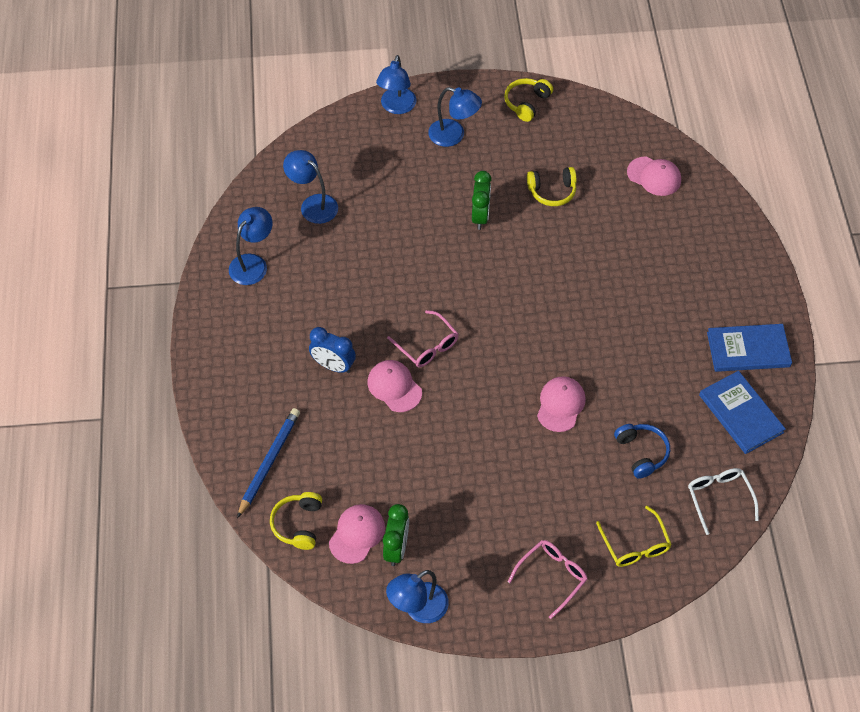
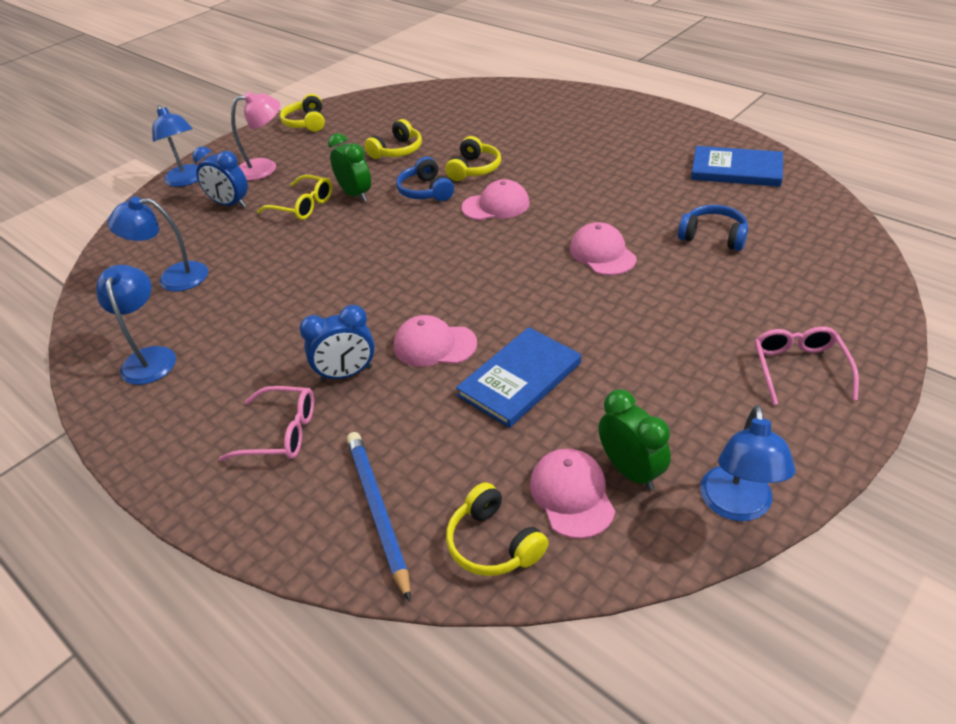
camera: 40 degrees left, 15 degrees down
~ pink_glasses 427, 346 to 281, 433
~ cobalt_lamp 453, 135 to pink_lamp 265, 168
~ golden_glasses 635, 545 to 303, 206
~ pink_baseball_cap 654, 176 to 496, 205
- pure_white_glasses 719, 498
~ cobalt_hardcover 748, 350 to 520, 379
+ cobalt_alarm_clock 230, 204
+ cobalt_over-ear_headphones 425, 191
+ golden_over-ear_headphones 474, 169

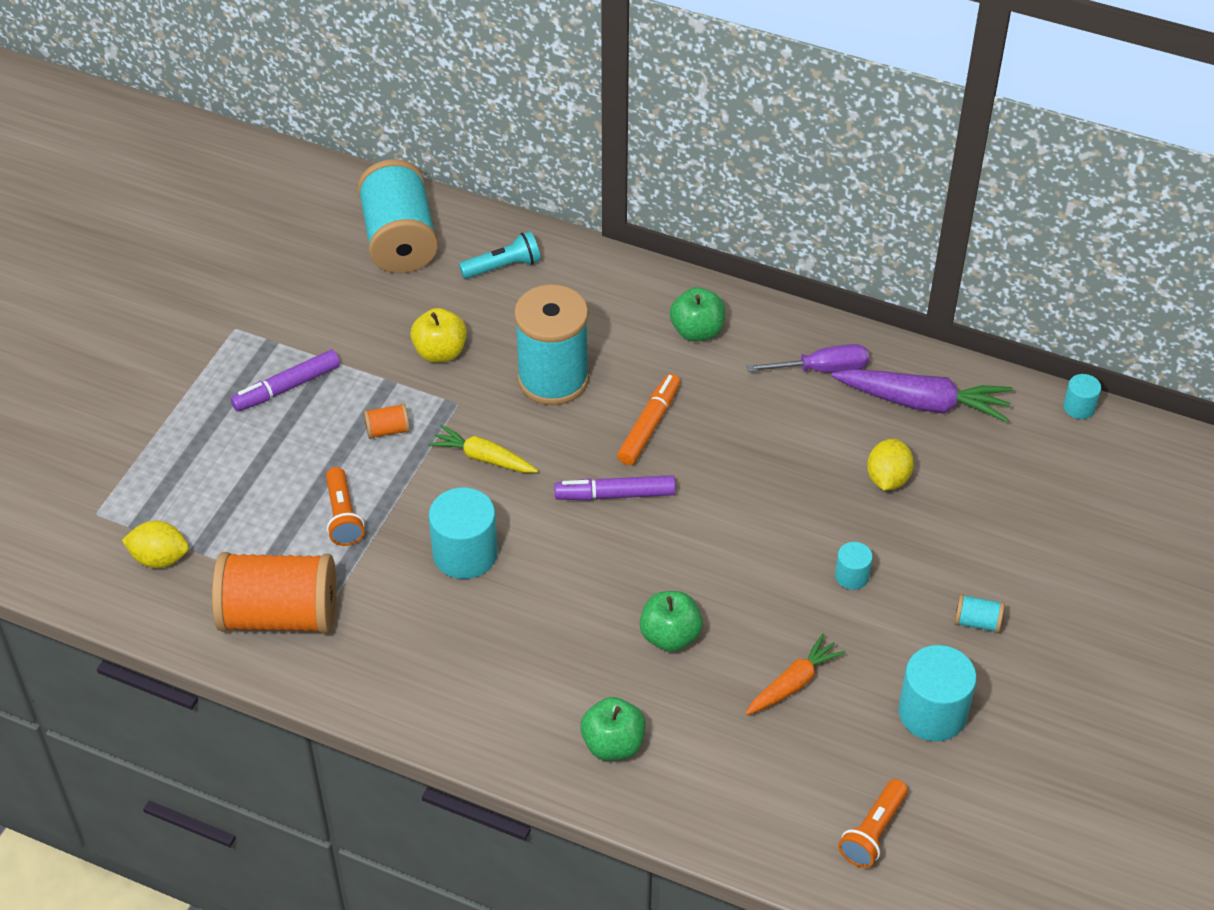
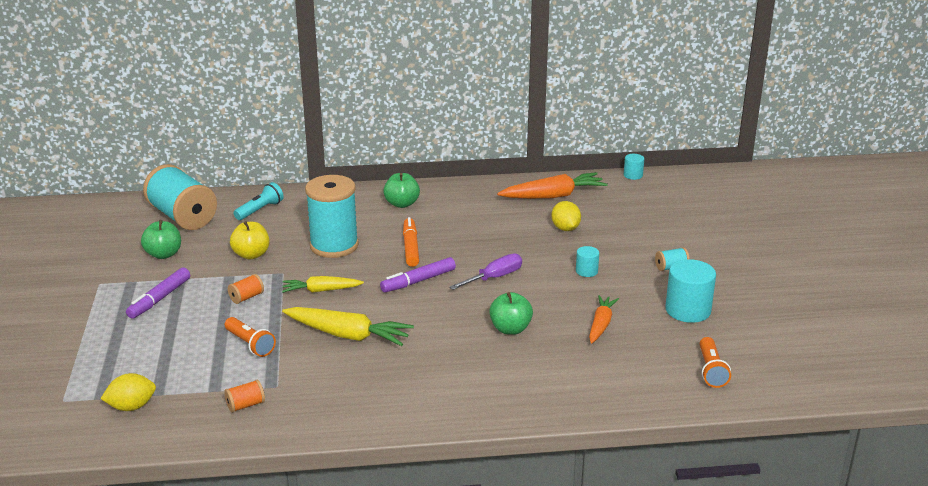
camera: 30 degrees left, 20 degrees down
~ bright_orange_spool 279, 615 = 245, 405 x0.40
~ turquoise_solid_cylinder 465, 553 to golden_root_vegetable 348, 335
~ leaf-green_apple_fruit 613, 744 to 163, 254
~ violet_flat_screwdriver 821, 369 to 494, 278
~ violet_root_vegetable 923, 403 to bright_orange_root_vegetable 553, 196

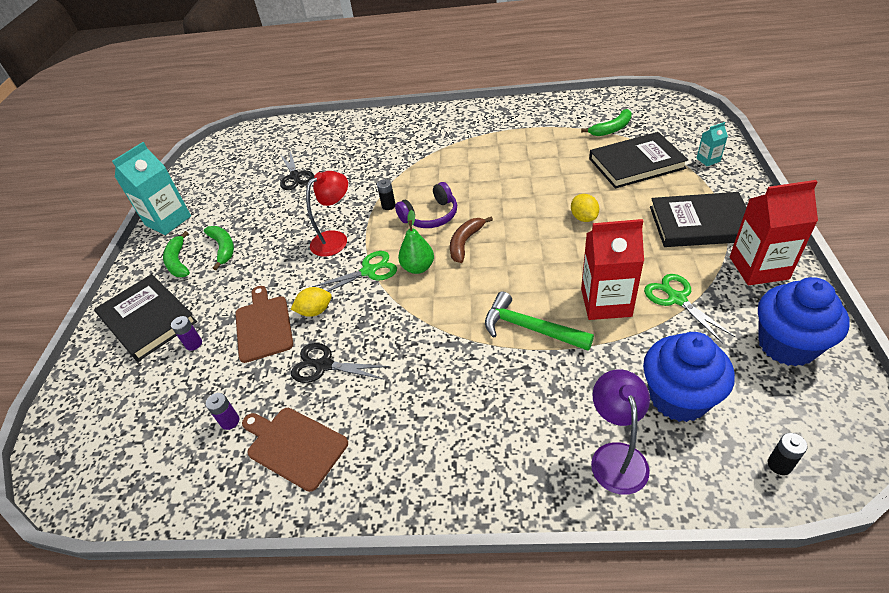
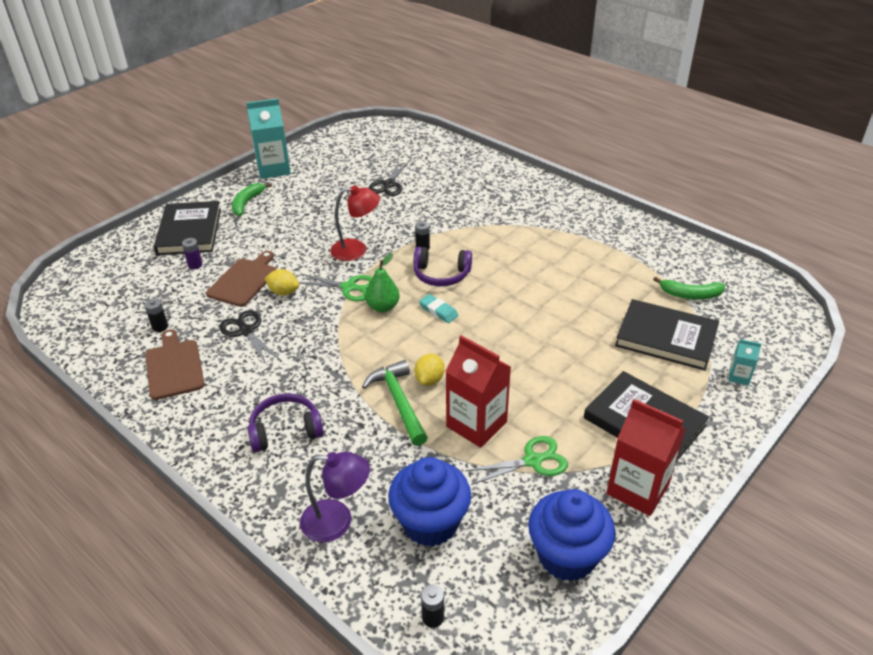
camera: 35 degrees right, 5 degrees down
- leaf-green_banana 223, 248
~ violet_battery 230, 421 to ebony_battery 160, 327
~ russet_banana 465, 243 to turquoise_eraser 438, 311
~ golden_lemon 583, 218 to 429, 380
~ violet_lamp 616, 456 = 337, 522 60 degrees clockwise
~ leaf-green_scissors 676, 298 = 533, 460 60 degrees clockwise
+ violet_over-ear_headphones 285, 430

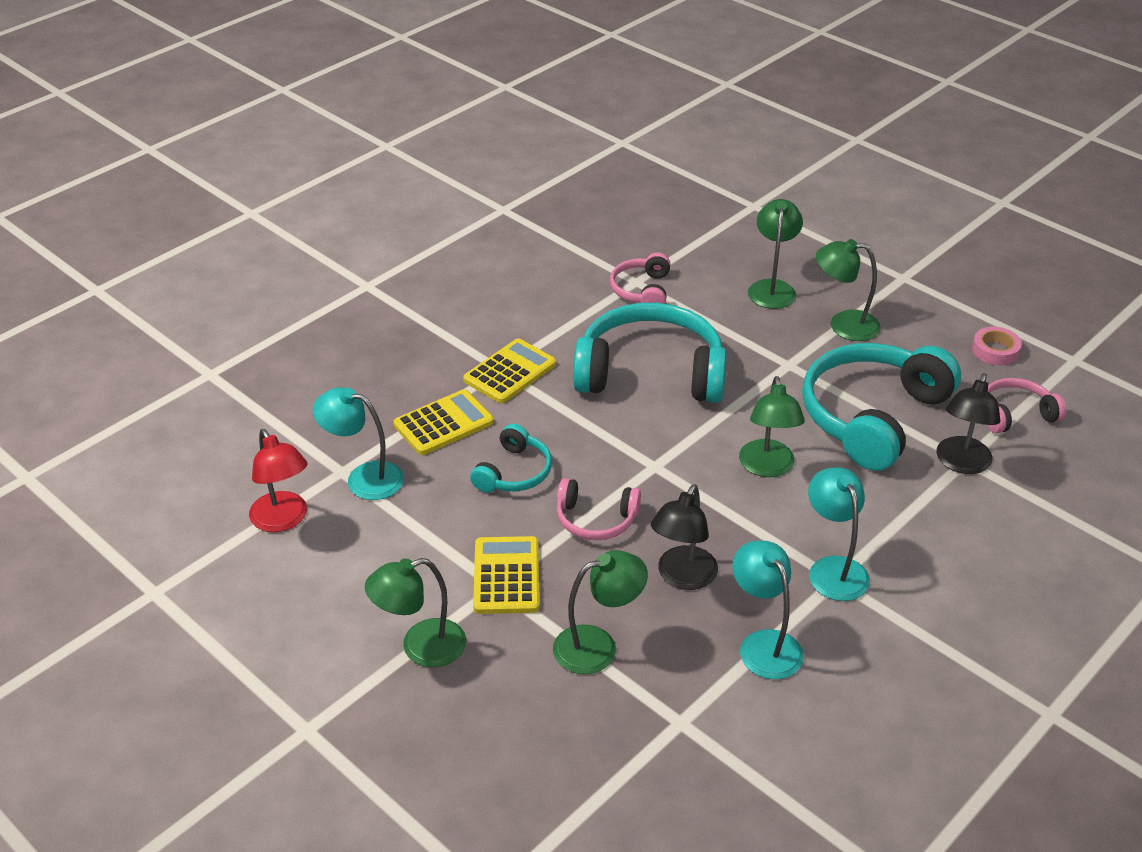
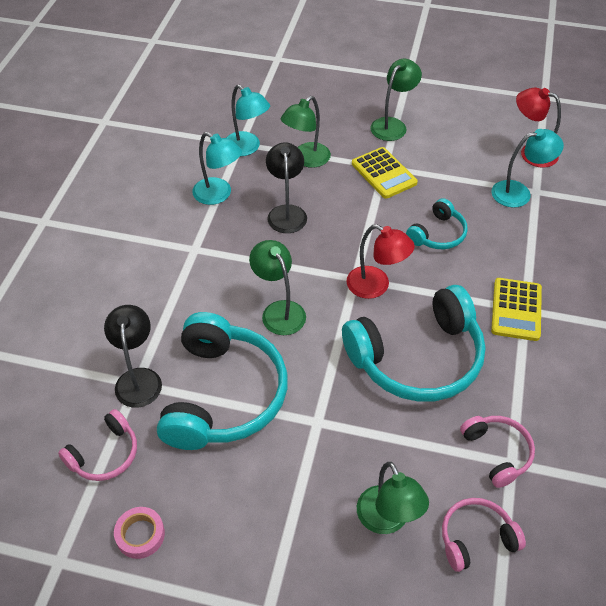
camera: 150 degrees right, 10 degrees up
- golden_calculator 443, 423
~ turquoise_over-ear_headphones 514, 472 = 438, 234 135 degrees counterclockwise
~ pink_over-ear_headphones 596, 519 to 476, 538
~ turquoise_lamp 833, 569 to 247, 148
- leaf-green_lamp 843, 325
+ scarlet_lamp 376, 286

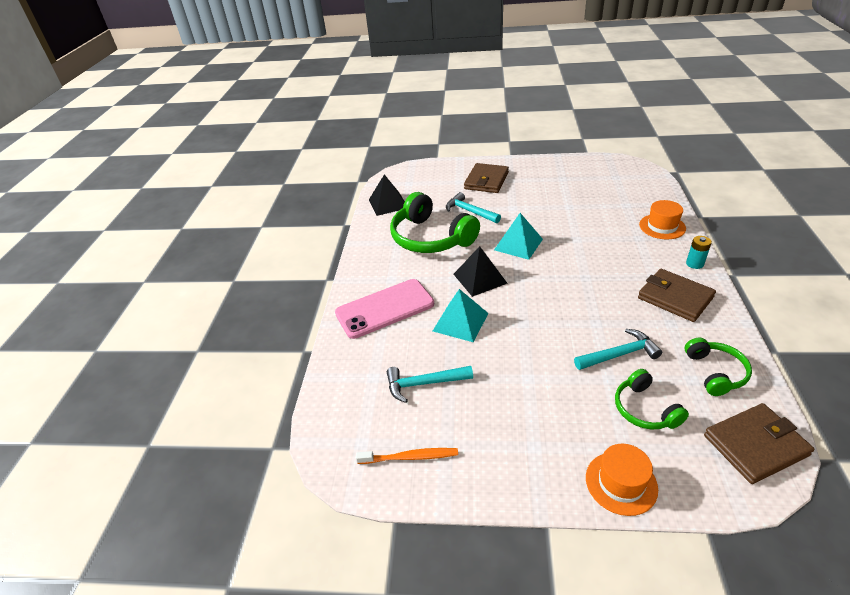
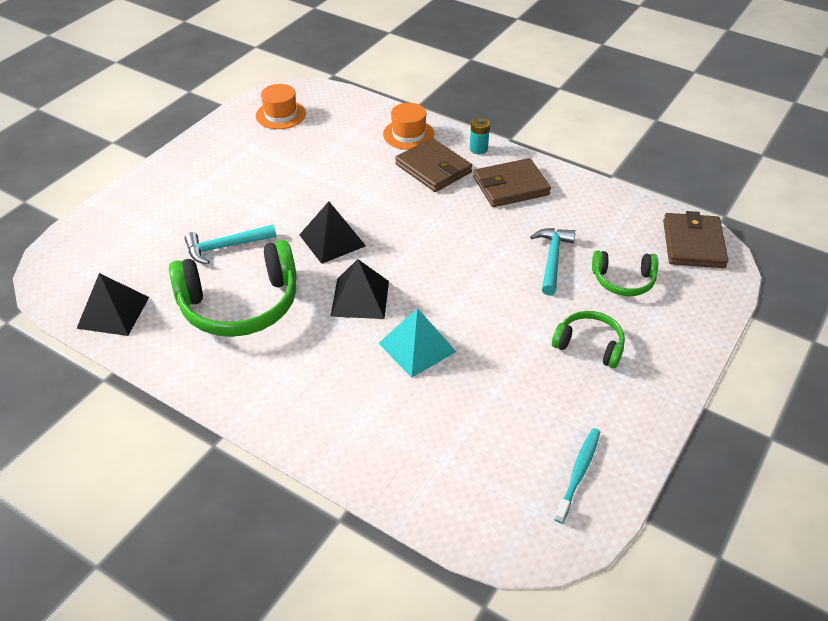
camera: 65 degrees left, 5 degrees up
- pink_mobile_phone 385, 308
~ bright_orange_toothbrush 410, 457 to turquoise_toothbrush 578, 473
- turquoise_hammer 424, 384
~ russet_card_wallet 486, 181 to 433, 168
~ turquoise_pyramid_shape 518, 244 to ebony_pyramid_shape 332, 240
~ bright_orange_hat 621, 483 to 280, 115
~ leaf-green_over-ear_headphones 715, 372 to 589, 345

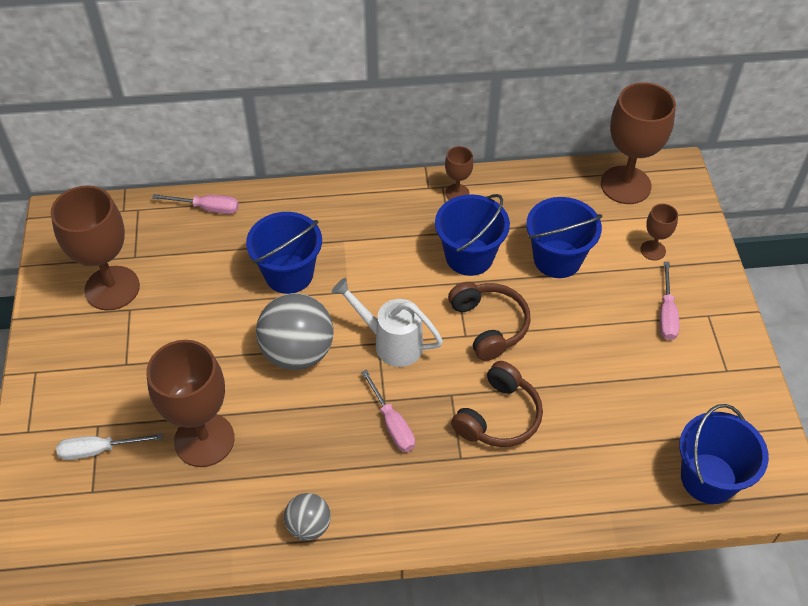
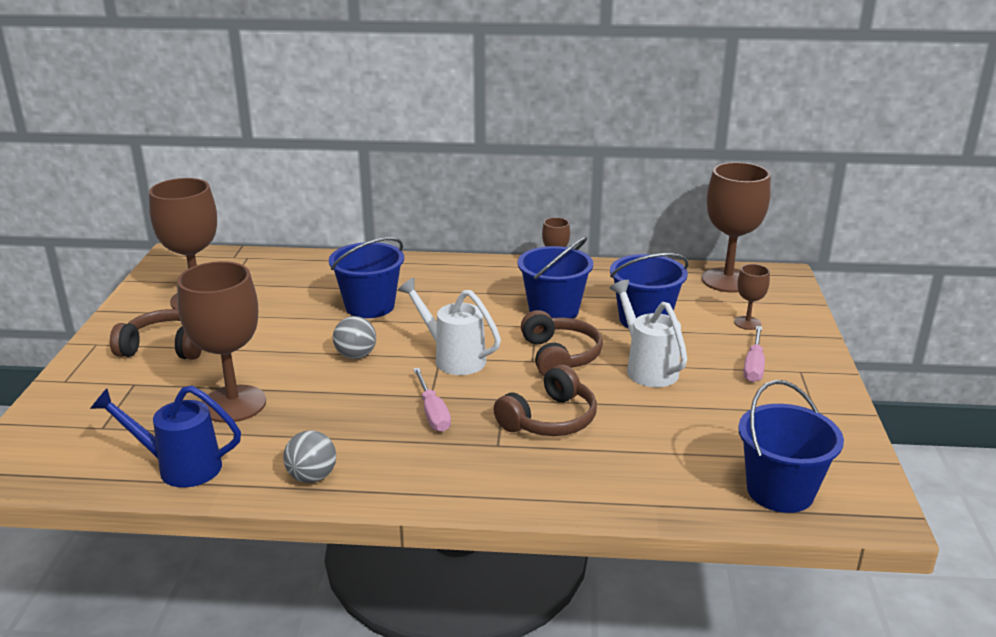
camera: 10 degrees right, 25 degrees down
- pure_white_flat_screwdriver 99, 450
- pink_flat_screwdriver 207, 208
~ ash-grey_ball 298, 352 = 356, 356 x0.55
+ cobalt_watering_pot 180, 467
+ russet_over-ear_headphones 165, 348
+ pure_white_watering_pot 647, 368

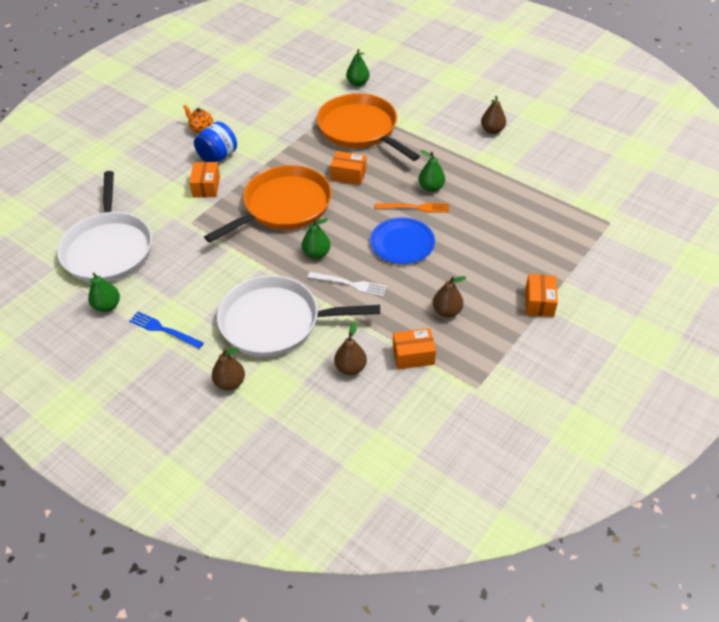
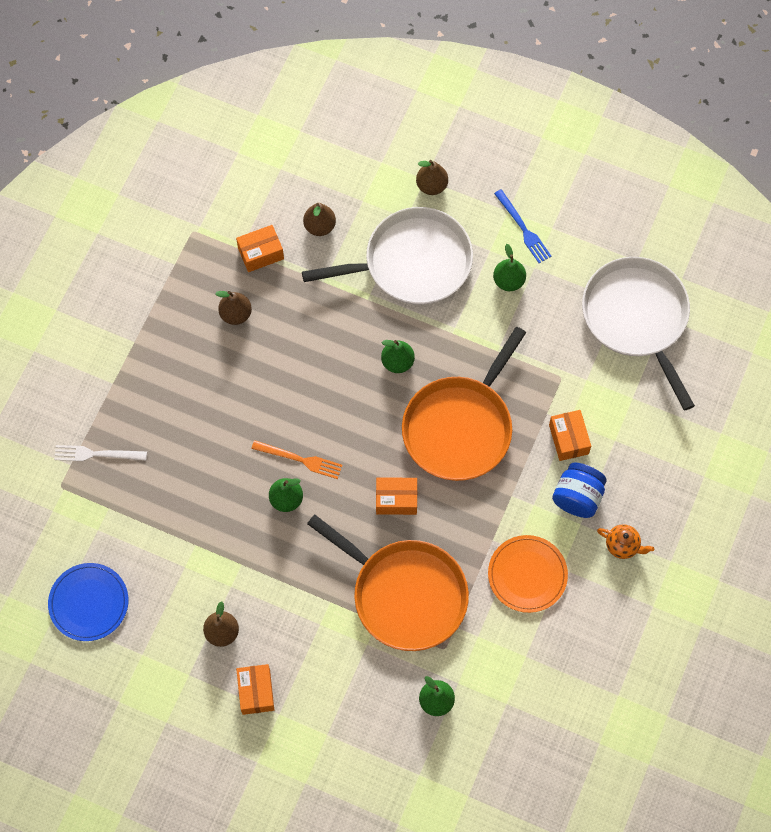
camera: 165 degrees right, 20 degrees up
~ leaf-green_pear_fruit 107, 306 to 508, 281
~ cobalt_table_fork 164, 330 = 523, 228 45 degrees clockwise
~ pure_white_table_fork 350, 284 to 97, 454
~ cobalt_flat_dish 402, 243 to 89, 603
~ bright_orange_table_fork 414, 207 = 300, 459 150 degrees counterclockwise
~ bright_orange_parcel 539, 302 to 256, 692
+ bright_orange_flat_dish 527, 575

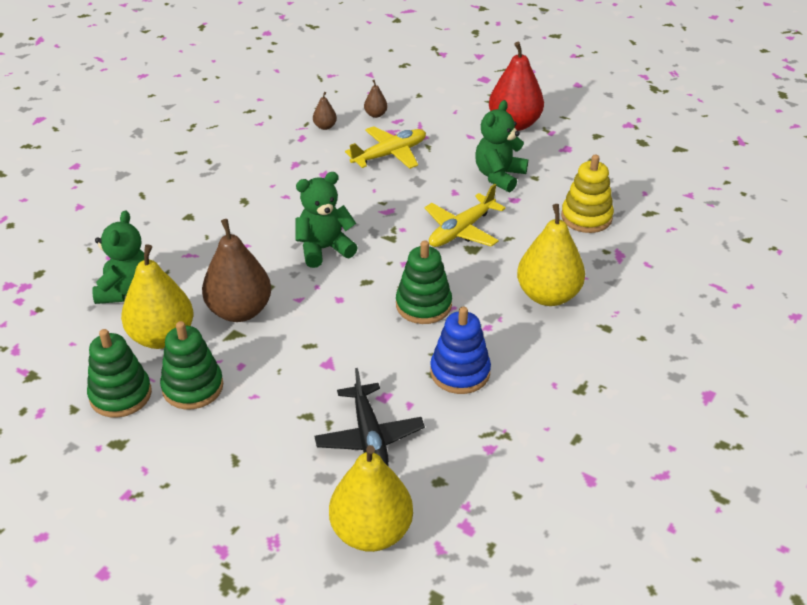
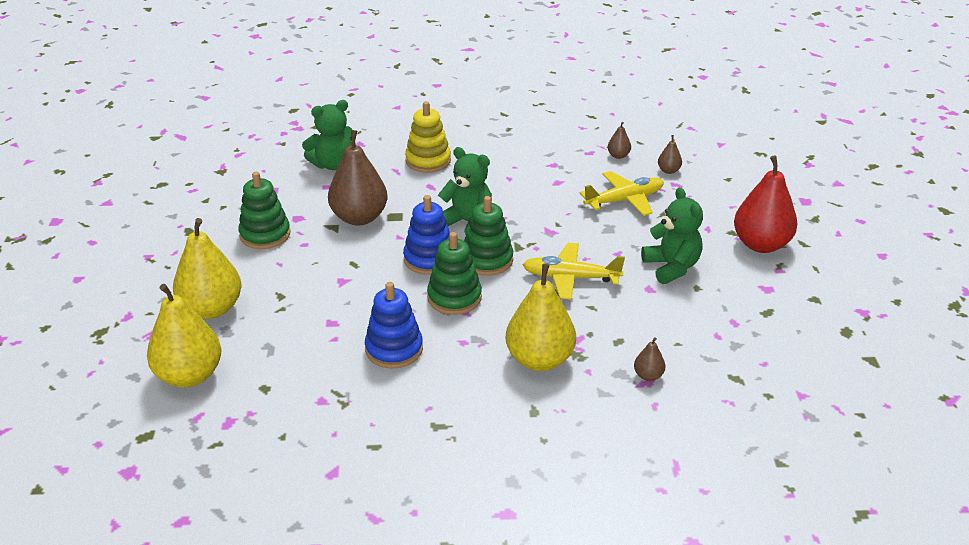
camera: 55 degrees right, 5 degrees down
~ leaf-green_ring_stacker 120, 395 to 487, 260
~ golden_pear_fruit 162, 337 to 211, 309
- ebony_plane 369, 437
~ golden_plane 389, 154 = 624, 200 45 degrees counterclockwise
~ leaf-green_teddy_bear 499, 176 = 671, 267 75 degrees clockwise
~ golden_ring_stacker 586, 217 to 428, 161
+ cobalt_ring_stacker 429, 259
+ russet_pear_fruit 648, 376

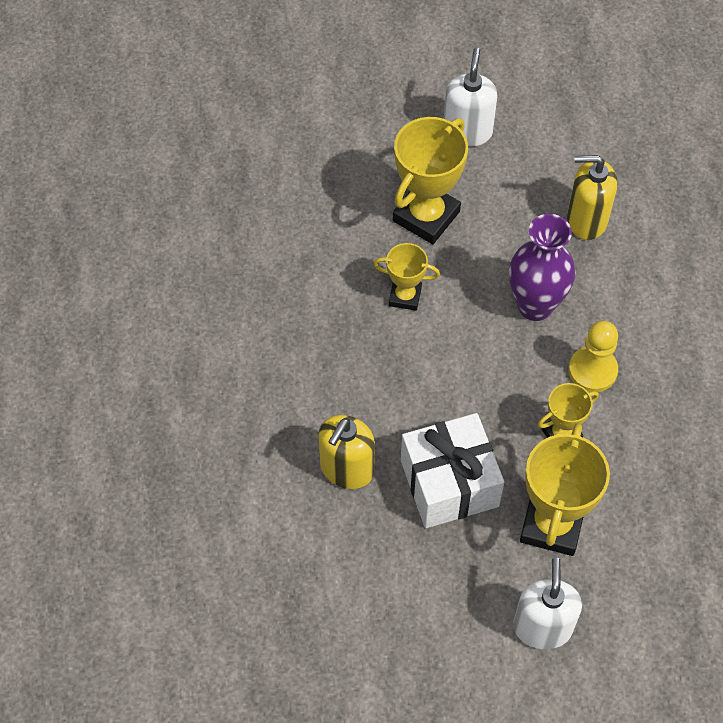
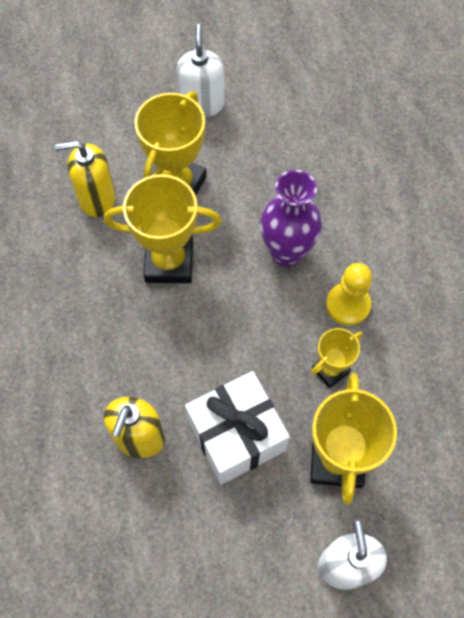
camera: 10 degrees left, 5 degrees up
~ golden_award_cup 405, 296 = 169, 262 x1.78
~ golden_pump_bottle 586, 220 to 96, 198

